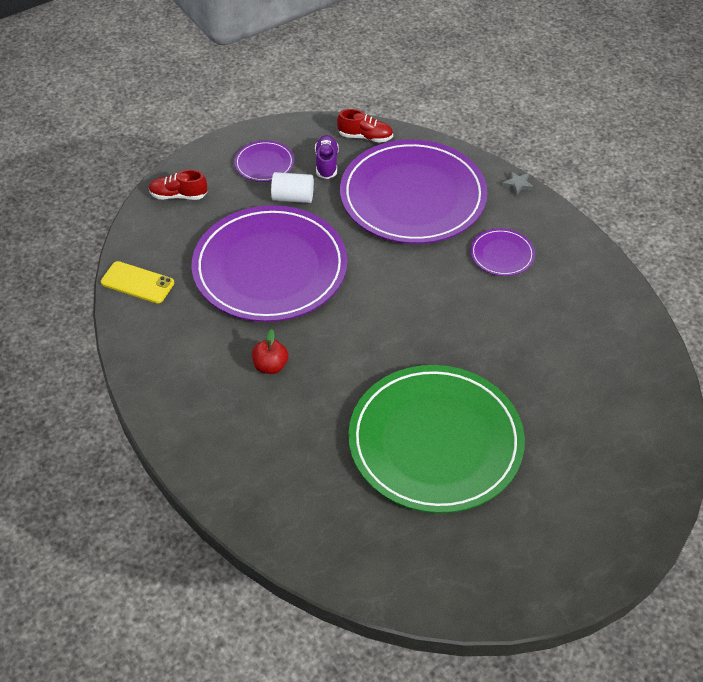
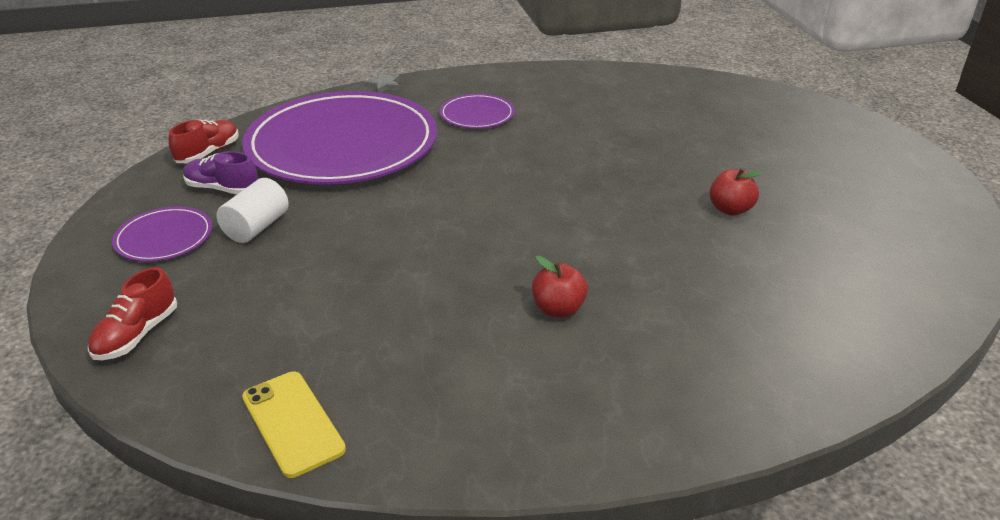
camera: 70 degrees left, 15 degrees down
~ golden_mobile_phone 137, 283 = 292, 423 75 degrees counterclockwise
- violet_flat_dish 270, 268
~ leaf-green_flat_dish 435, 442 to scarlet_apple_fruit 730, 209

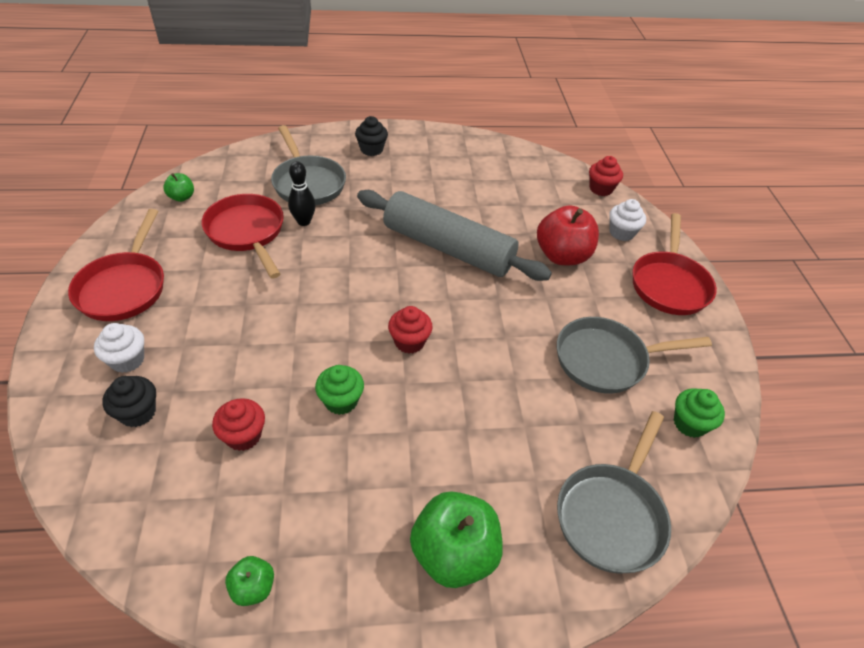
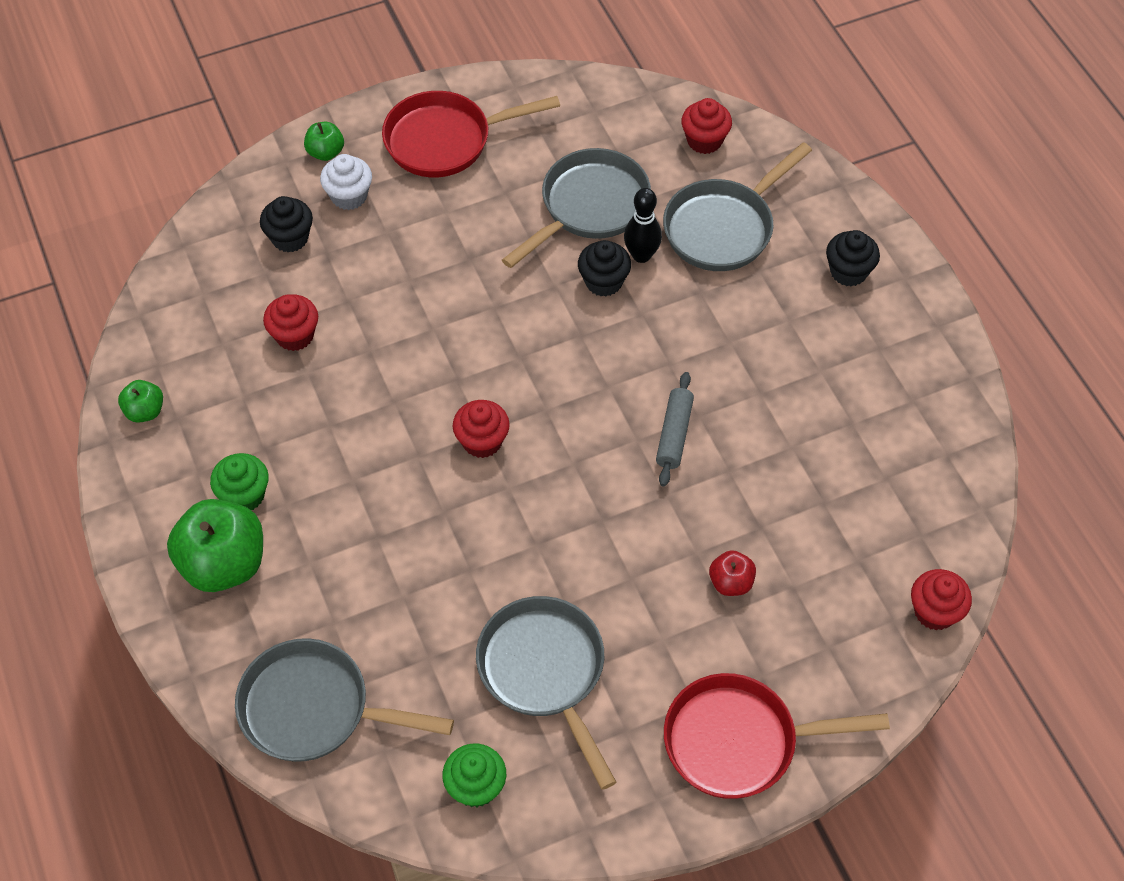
camera: 75 degrees right, 10 degrees up
~ leaf-green_apple_fruit 182, 197 to 326, 152
~ scarlet_skillet 247, 232 to ash-grey_skillet 589, 207
~ leaf-green_muffin 341, 401 to 244, 495
~ ash-grey_rolling_pin 448, 248 = 674, 434 x0.42
~ scarlet_apple_fruit 562, 256 = 731, 582 x0.49
- pure_white_muffin 621, 233
+ ebony_muffin 603, 282
+ scarlet_muffin 704, 140

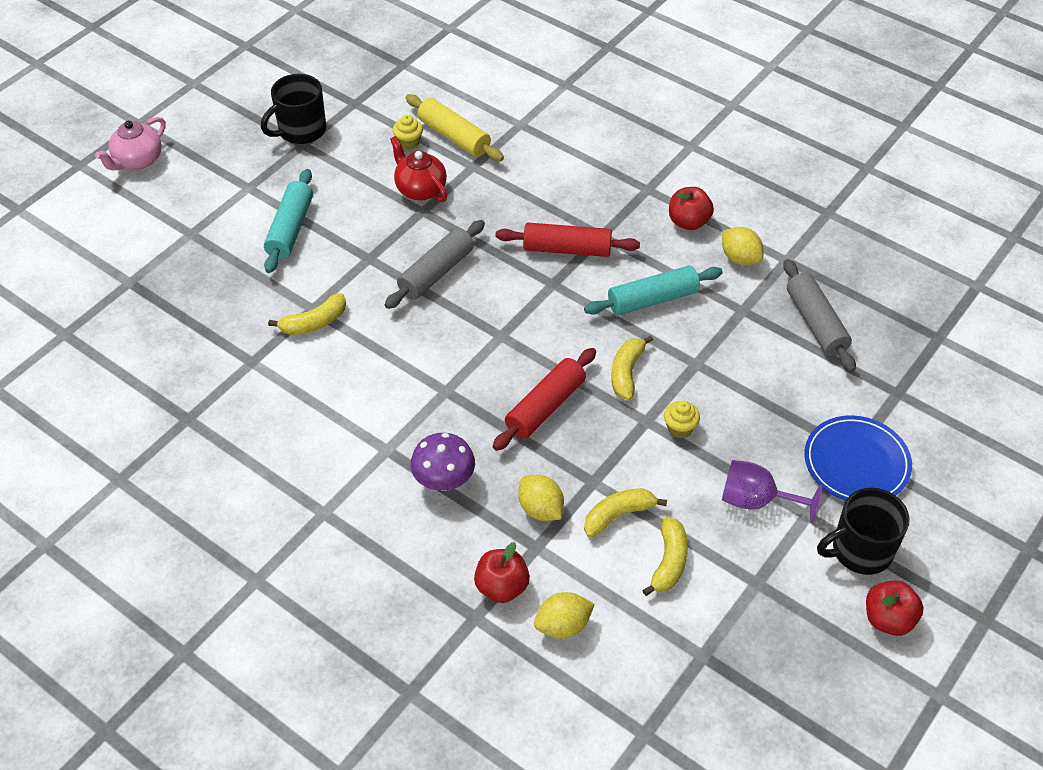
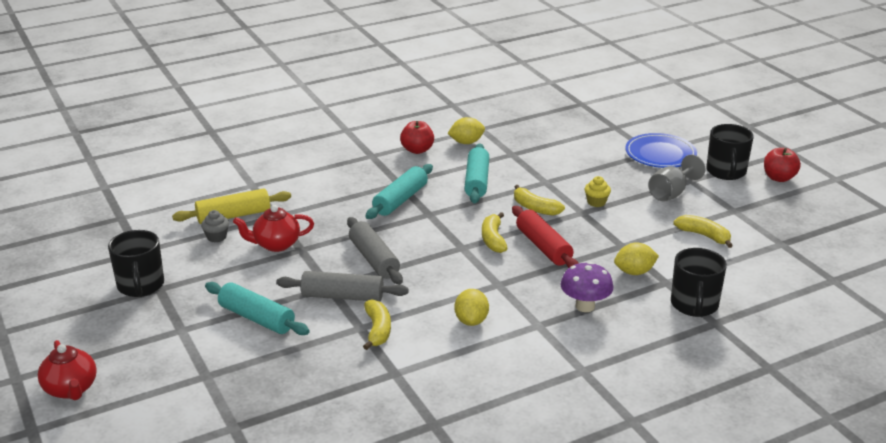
camera: 65 degrees left, 20 degrees down
~ pink_teapot 138, 160 to scarlet_teapot 71, 389
~ golden_muffin 408, 142 to ash-grey_muffin 216, 237
~ scarlet_apple_fruit 502, 587 to ebony_mug 694, 305
~ scarlet_rolling_pin 567, 249 to turquoise_rolling_pin 400, 200
~ golden_lemon 563, 626 to 471, 321
~ golden_banana 618, 515 to 493, 239
~ violet_wine_glass 756, 501 to ash-grey_wine_glass 671, 193
~ ash-grey_rolling_pin 815, 323 to 342, 296

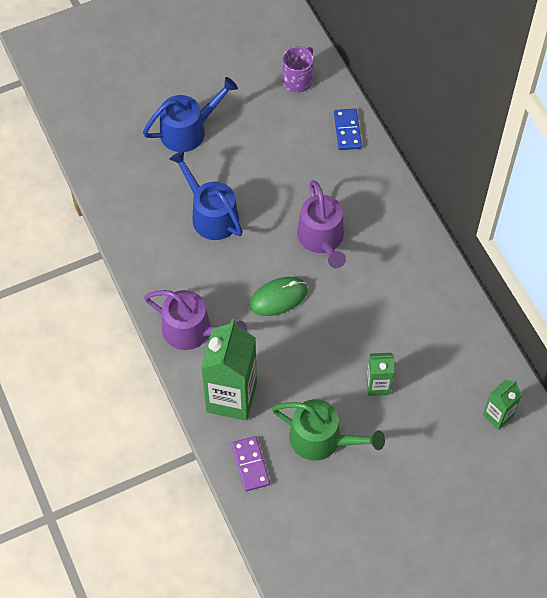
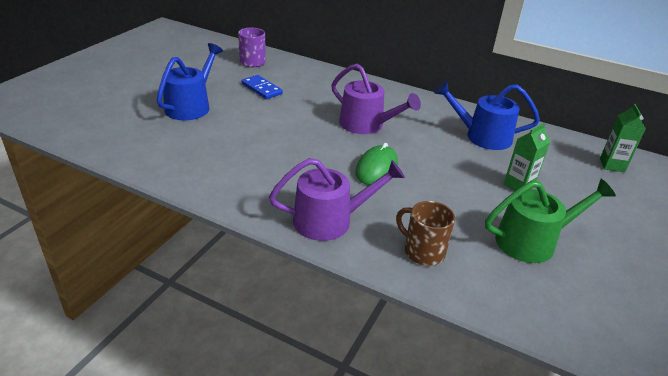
camera: 40 degrees left, 25 degrees down
~ cobalt_watering_pot 211, 215 to 482, 136
~ leaf-green_carton 231, 397 to russet_mug 423, 251
- violet_domino_tile 250, 464
~ cobalt_domino_tile 347, 131 to 261, 89

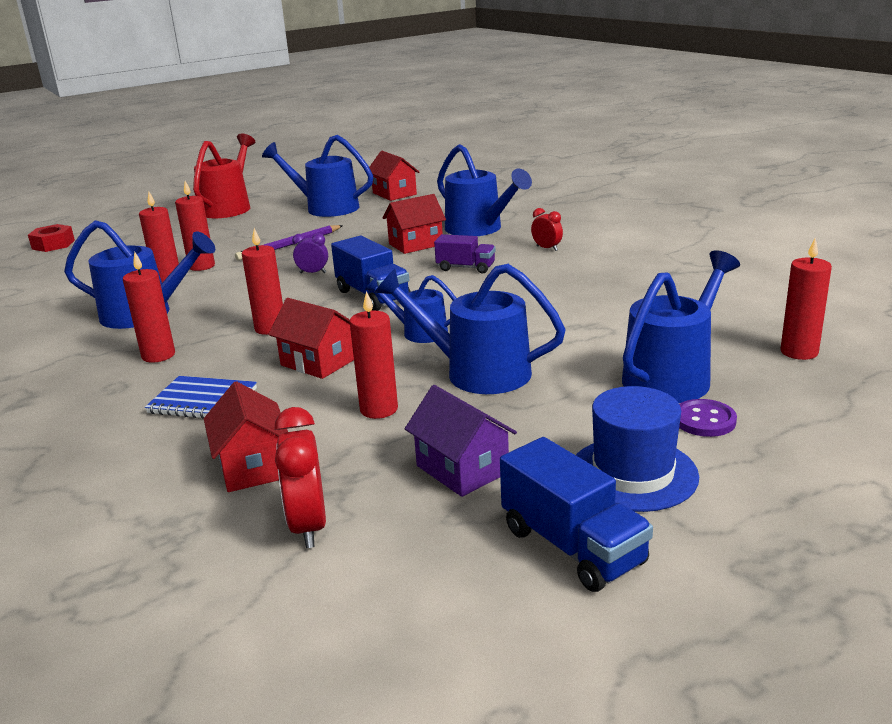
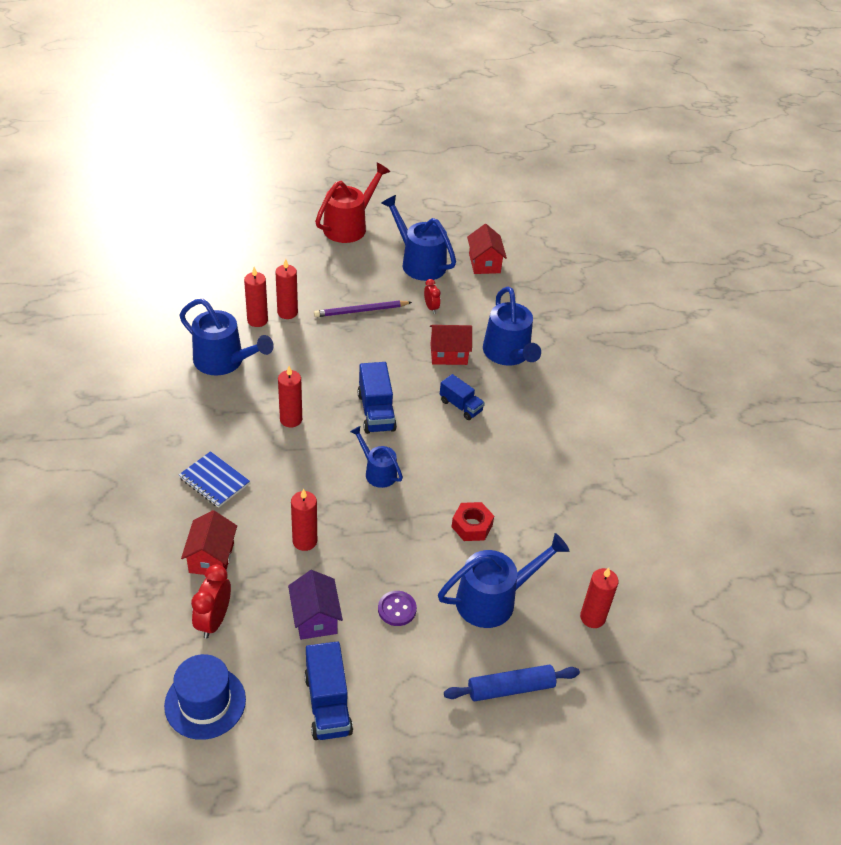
camera: 20 degrees right, 20 degrees up
~ scarlet_hex_nut 53, 244 to 472, 526
- scarlet_candle 158, 355
- scarlet_cottage 318, 362
- violet_alarm_clock 313, 273
- cobalt_watering_pot 476, 372
~ violet_lorry 465, 268 to cobalt_lorry 460, 406
~ scarlet_alarm_clock 547, 248 to 431, 308
~ cobalt_hat 633, 474 to 205, 702
~ violet_shirt_button 704, 420 to 397, 609
+ cobalt_rolling_pin 510, 688

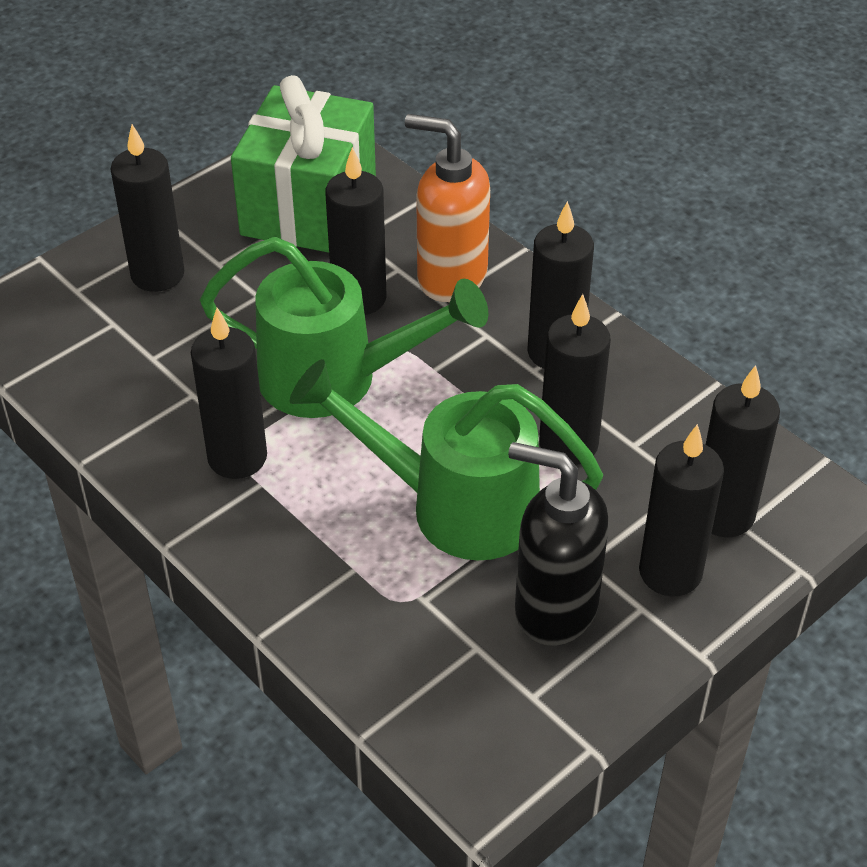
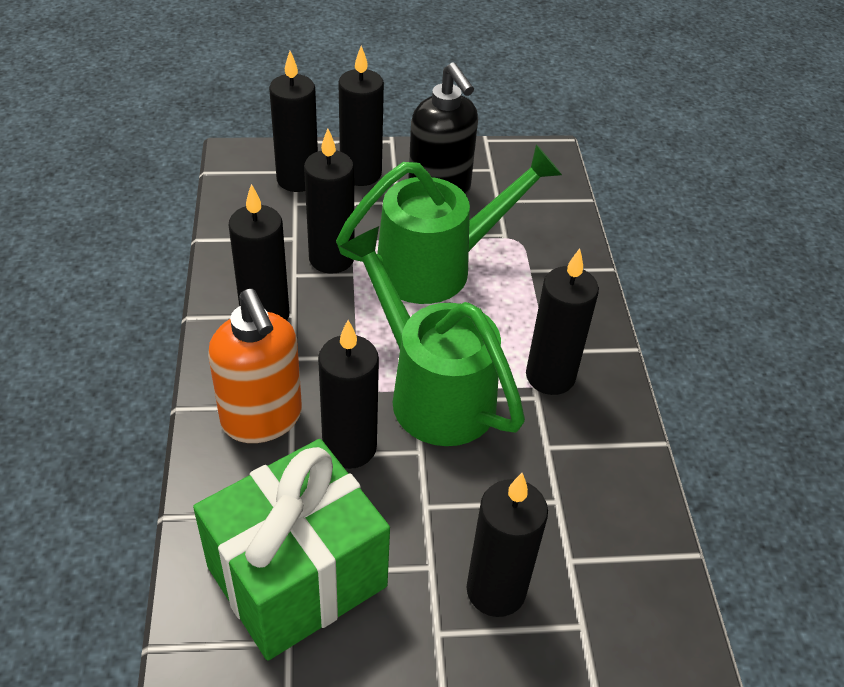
camera: 145 degrees left, 0 degrees up
~ leaf-green_watering_pot 454, 506 = 438, 266 75 degrees counterclockwise

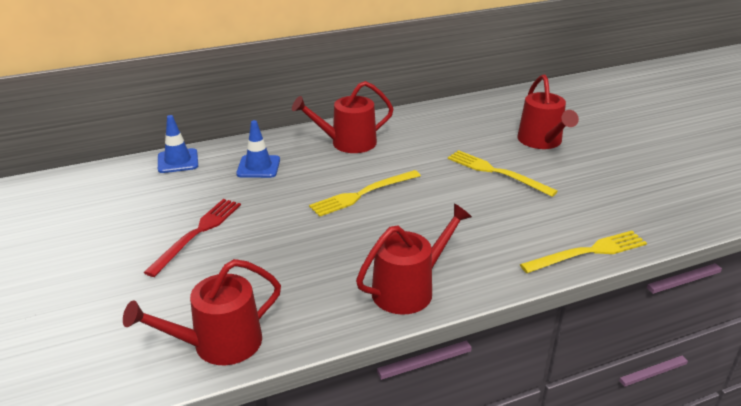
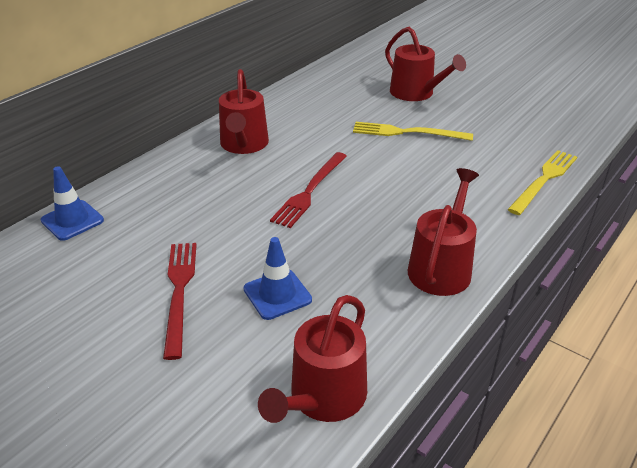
camera: 30 degrees left, 5 degrees up
~ cobalt_traffic_cone 258, 167 to 277, 294
~ scarlet_watering_pot 348, 143 = 244, 144 45 degrees counterclockwise
~ golden_table_fork 363, 194 to scarlet_table_fork 310, 191

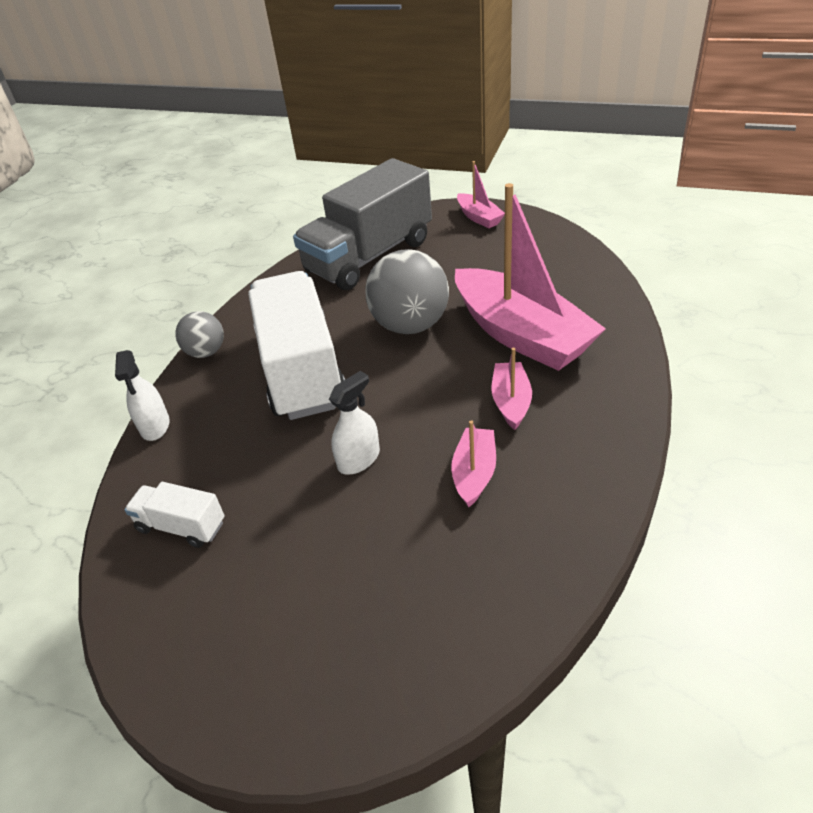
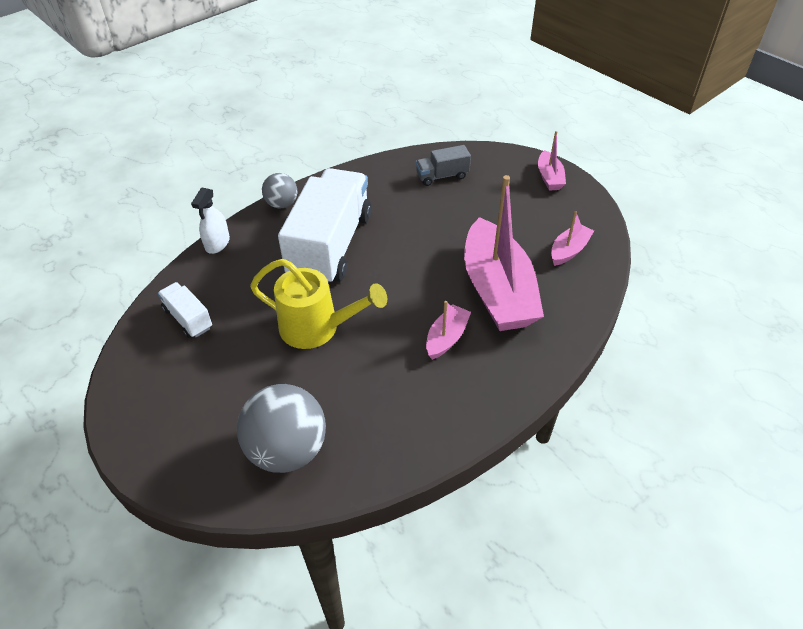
camera: 25 degrees right, 5 degrees up
~ ash-grey_lorry 369, 256 = 442, 176 x0.45
~ pure_white_spray_bottle 358, 459 to golden_watering_pot 318, 328
~ ash-grey_ball 410, 325 to 287, 450
~ pink_sailboat 474, 473 to 569, 250

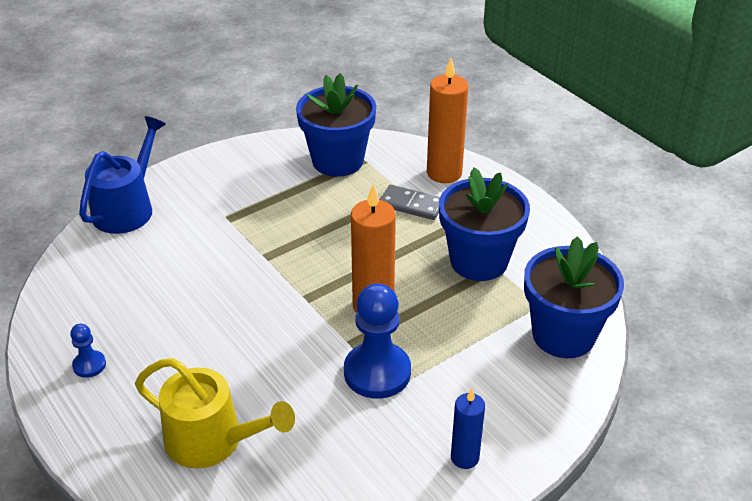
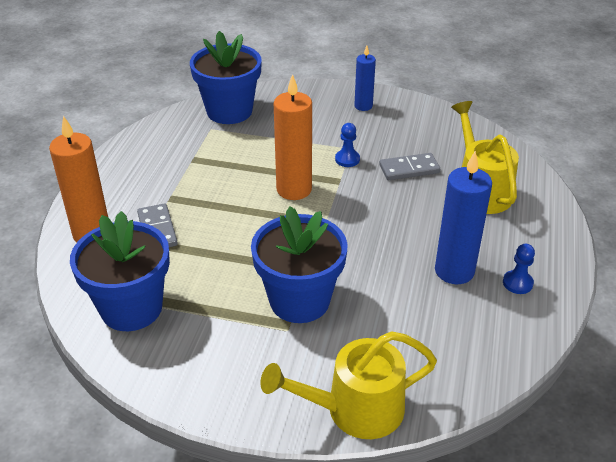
camera: 130 degrees left, 0 degrees up
~ cobalt_watering_pot 127, 208 to golden_watering_pot 355, 409
~ cobalt_pawn 377, 372 = 347, 159 x0.49
~ cobalt_plant_pot 479, 261 to 299, 300
+ ash-grey_domino_tile 409, 169
+ cobalt_candle 454, 271

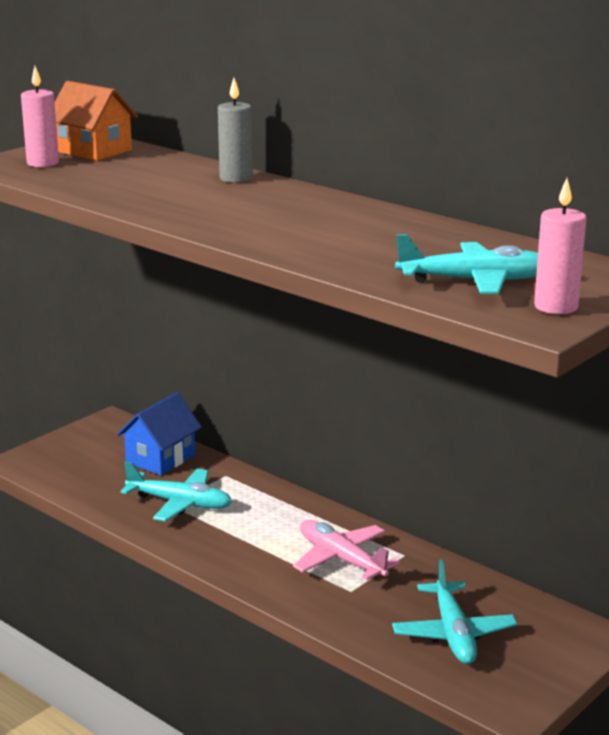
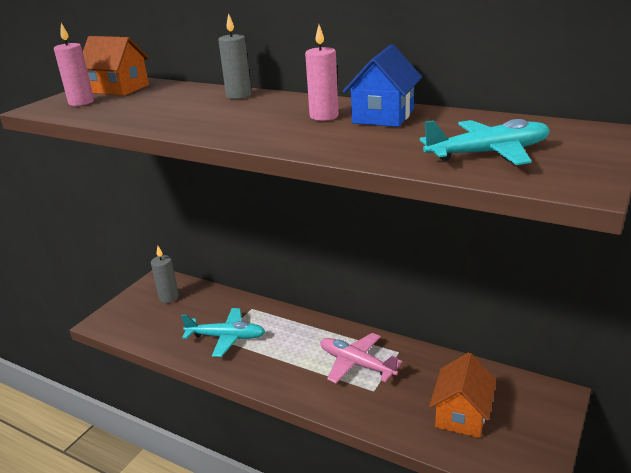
camera: 10 degrees left, 5 degrees up
~ cobalt_cottage 160, 459 to 383, 116
~ turquoise_plane 453, 633 to bright_orange_cottage 461, 414
~ pink_candle 556, 307 to 324, 116
+ ash-grey_candle 169, 297

